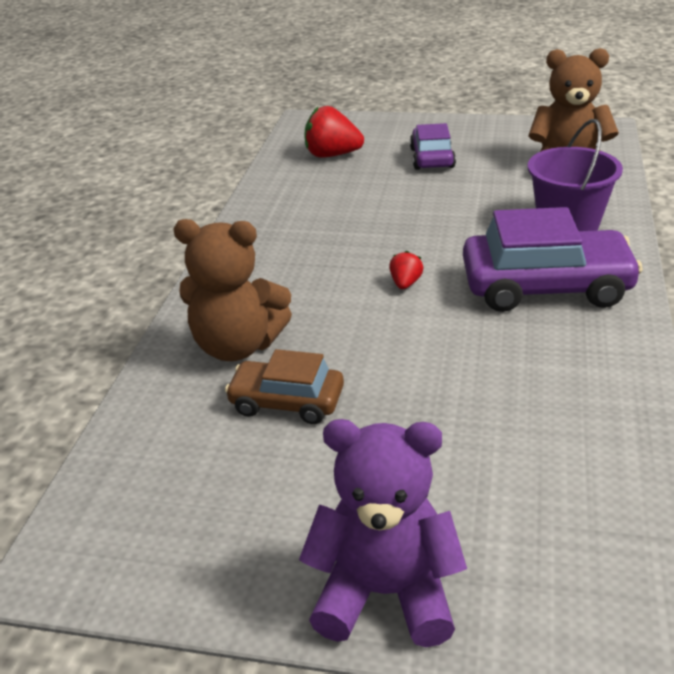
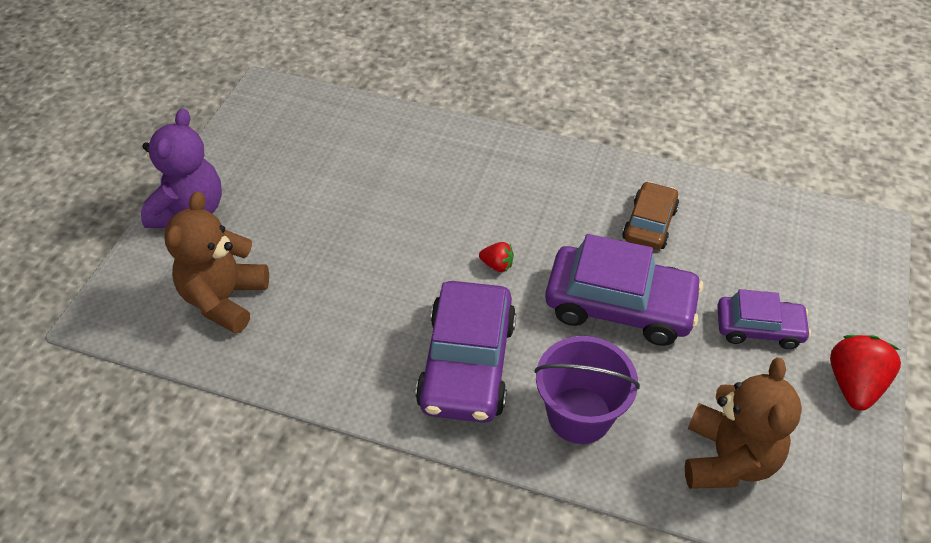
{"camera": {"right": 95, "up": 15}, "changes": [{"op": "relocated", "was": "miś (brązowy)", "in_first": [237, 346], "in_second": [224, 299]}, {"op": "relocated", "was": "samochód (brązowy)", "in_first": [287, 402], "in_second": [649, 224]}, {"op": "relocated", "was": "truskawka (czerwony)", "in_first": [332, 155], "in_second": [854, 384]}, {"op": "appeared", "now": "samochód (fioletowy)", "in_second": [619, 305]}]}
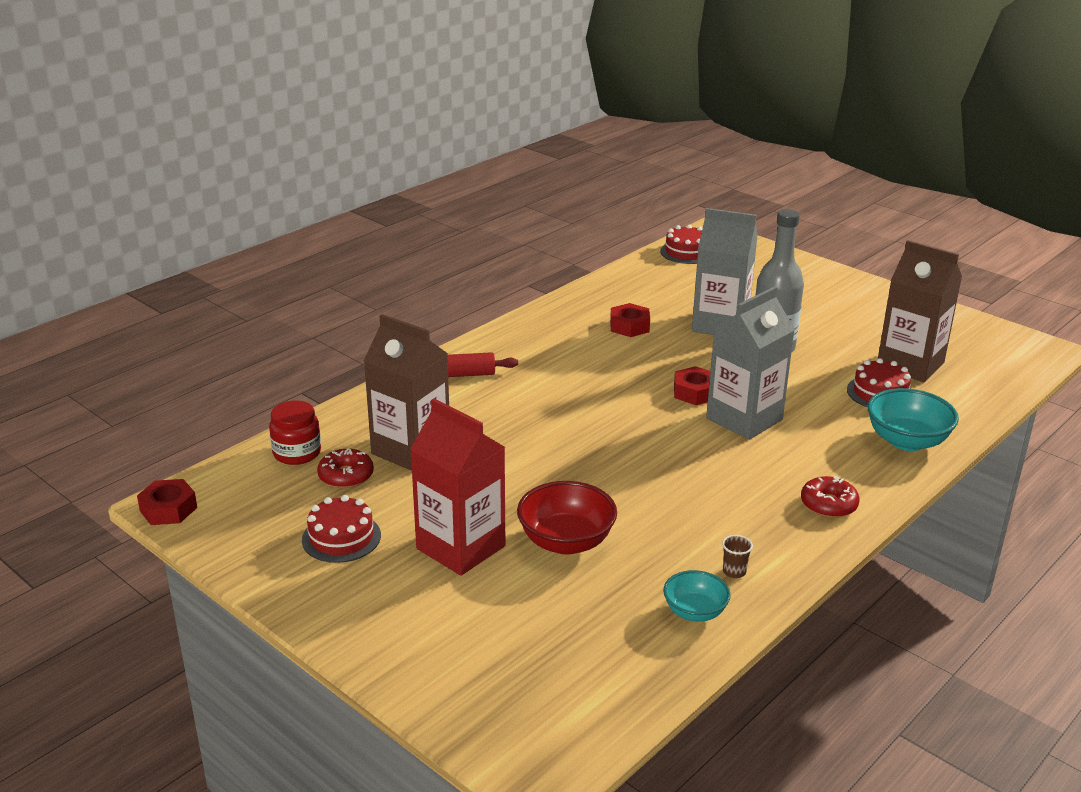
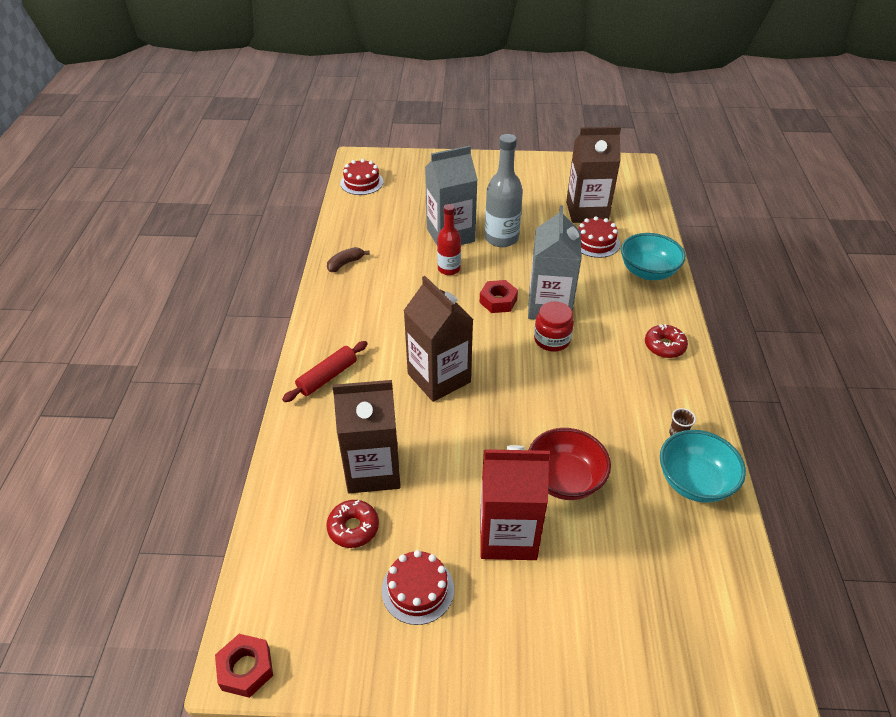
{"camera": {"right": -40, "up": 15}, "changes": [{"op": "relocated", "was": "słoik (czerwony)", "in_first": [297, 453], "in_second": [552, 340]}, {"op": "missing", "was": "nakrętka (czerwony)", "in_first": [629, 326]}, {"op": "size", "was": "miska (turkusowy)", "in_first": [695, 612], "in_second": [694, 482], "ratio": 1.6}, {"op": "appeared", "now": "banan (brązowy)", "in_second": [345, 263]}, {"op": "appeared", "now": "karton mleka (brązowy)", "in_second": [439, 378]}, {"op": "appeared", "now": "butelka (czerwony)", "in_second": [449, 269]}]}
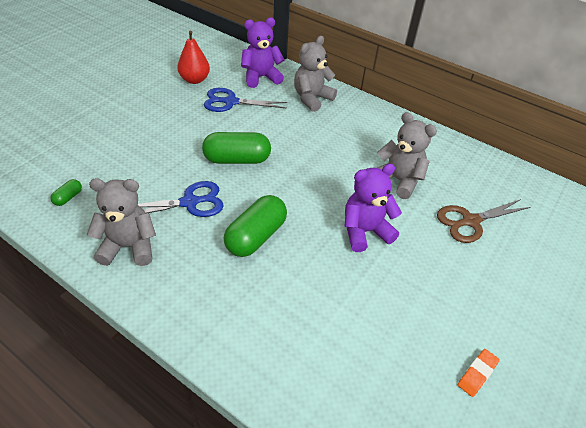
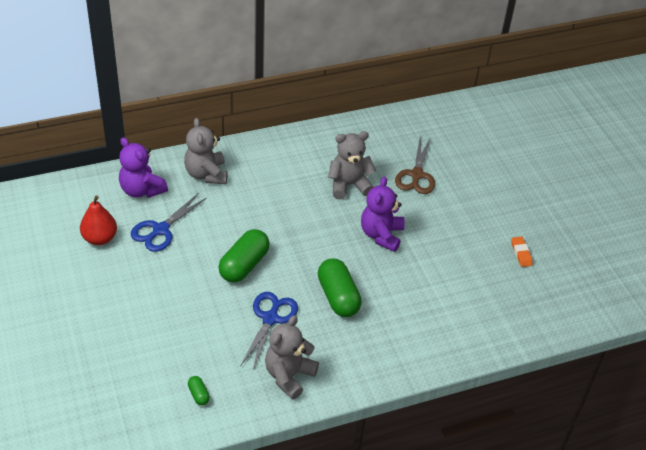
{"camera": {"right": -55, "up": 0}, "changes": [{"op": "spun", "was": "miś (fioletowy)", "in_first": [261, 77], "in_second": [141, 190], "clockwise": -60}]}
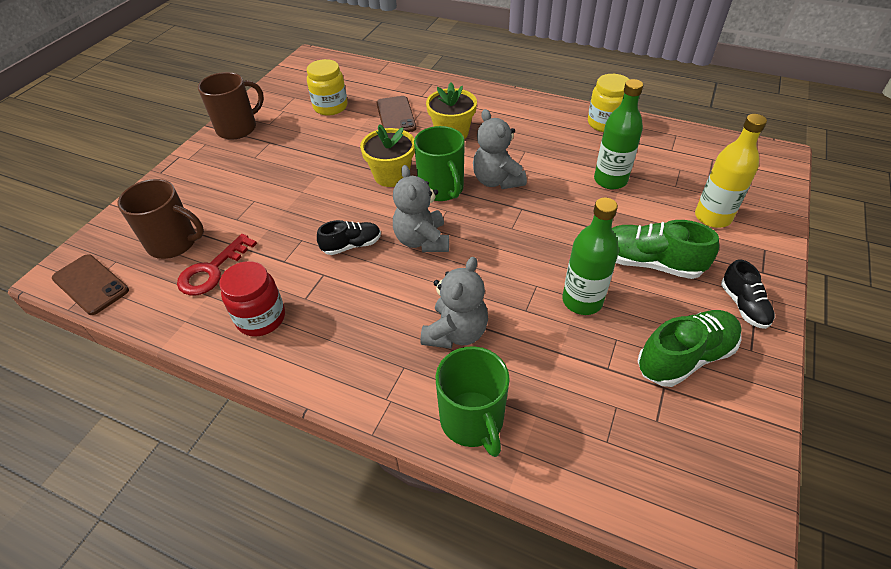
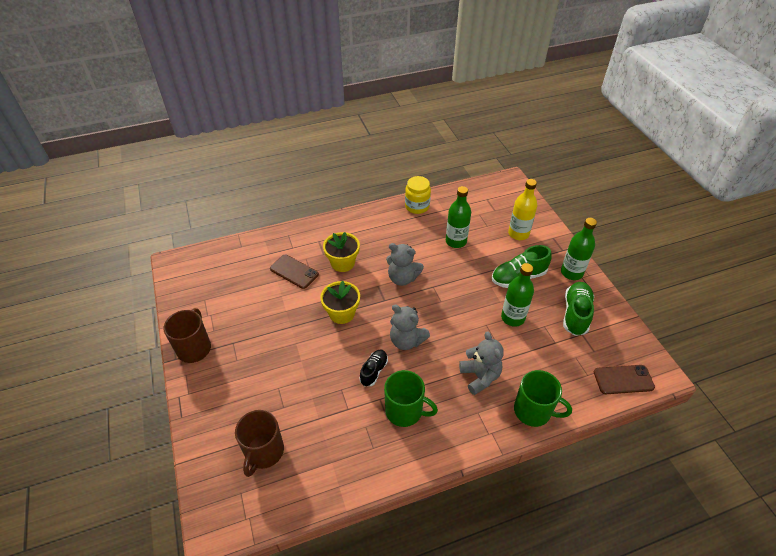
{"camera": {"right": -45, "up": 0}, "changes": [{"op": "relocated", "was": "telefon (brązowy)", "in_first": [90, 284], "in_second": [623, 380]}, {"op": "spun", "was": "kubek (brązowy)", "in_first": [173, 243], "in_second": [264, 452], "clockwise": 135}, {"op": "missing", "was": "klucz (czerwony)", "in_first": [212, 270]}, {"op": "missing", "was": "słoik (czerwony)", "in_first": [261, 318]}, {"op": "missing", "was": "słoik (żółty)", "in_first": [330, 107]}, {"op": "relocated", "was": "kubek (zielony)", "in_first": [441, 189], "in_second": [405, 411]}, {"op": "exchanged", "was": "but (czarny)", "now": "butelka (zielony)", "in_first": [743, 305], "in_second": [571, 272]}]}
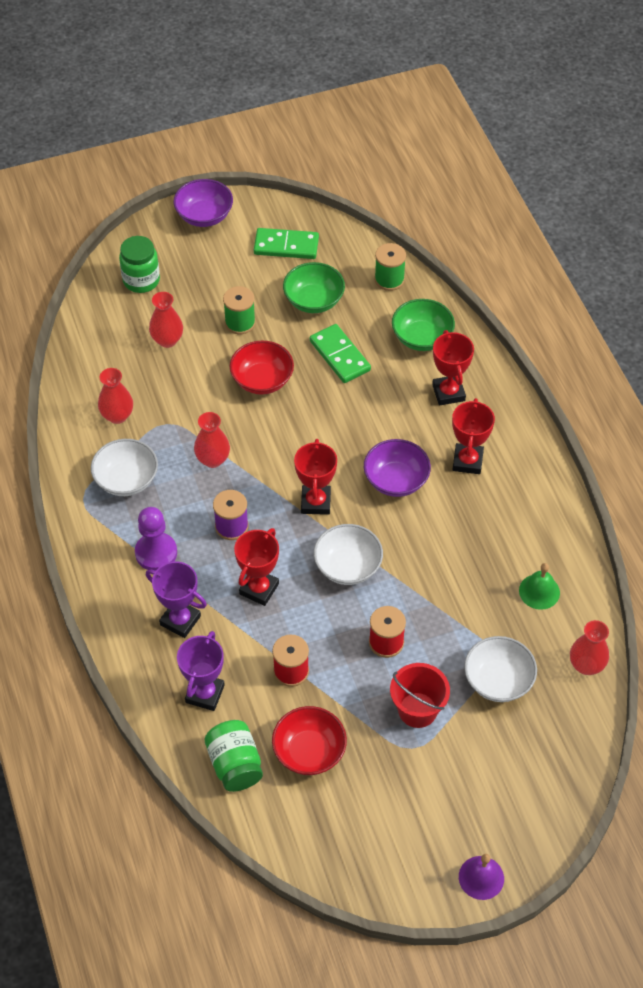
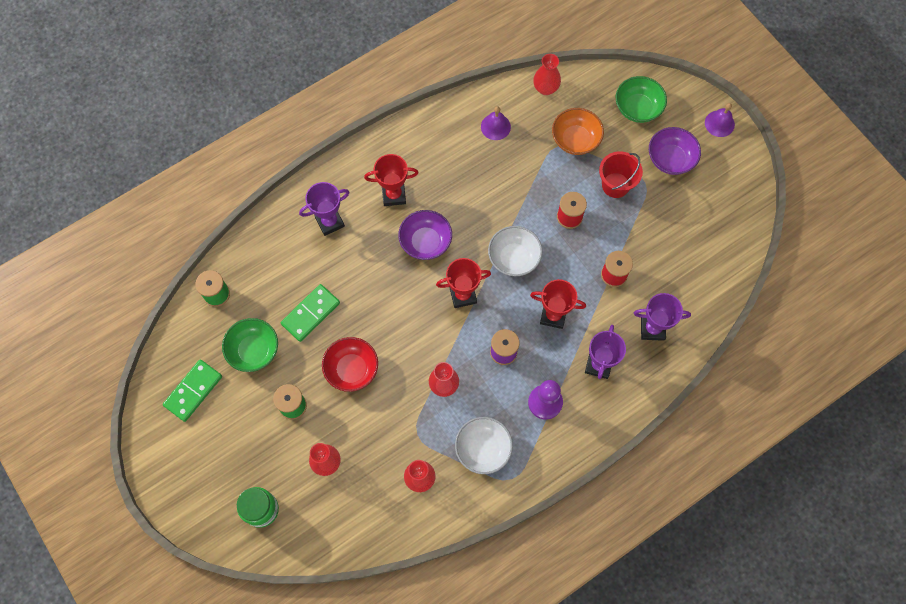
{"camera": {"right": -105, "up": 15}, "changes": [{"op": "relocated", "was": "miska (fioletowy)", "in_first": [204, 216], "in_second": [670, 159]}, {"op": "missing", "was": "słoik (zielony)", "in_first": [235, 764]}, {"op": "spun", "was": "kostka domina (zielony)", "in_first": [286, 246], "in_second": [193, 391], "clockwise": 45}, {"op": "missing", "was": "miska (czerwony)", "in_first": [309, 751]}, {"op": "relocated", "was": "miska (zielony)", "in_first": [422, 337], "in_second": [637, 108]}, {"op": "colour", "was": "puchar (czerwony)", "now": "puchar (fioletowy)", "in_first": [448, 393], "in_second": [330, 222]}, {"op": "colour", "was": "miska (biały)", "now": "miska (pomarańczowy)", "in_first": [498, 680], "in_second": [575, 140]}, {"op": "colour", "was": "dzwonek (zielony)", "now": "dzwonek (fioletowy)", "in_first": [539, 591], "in_second": [495, 126]}]}
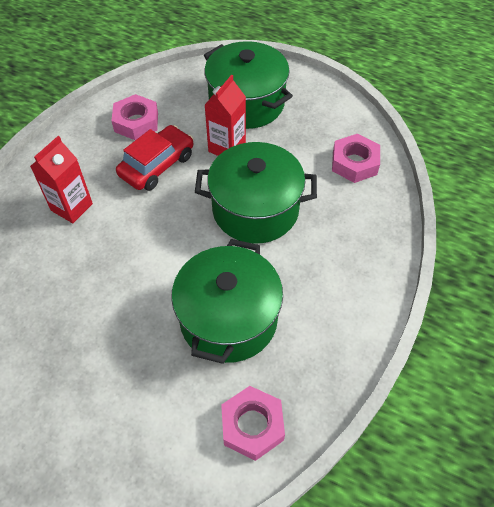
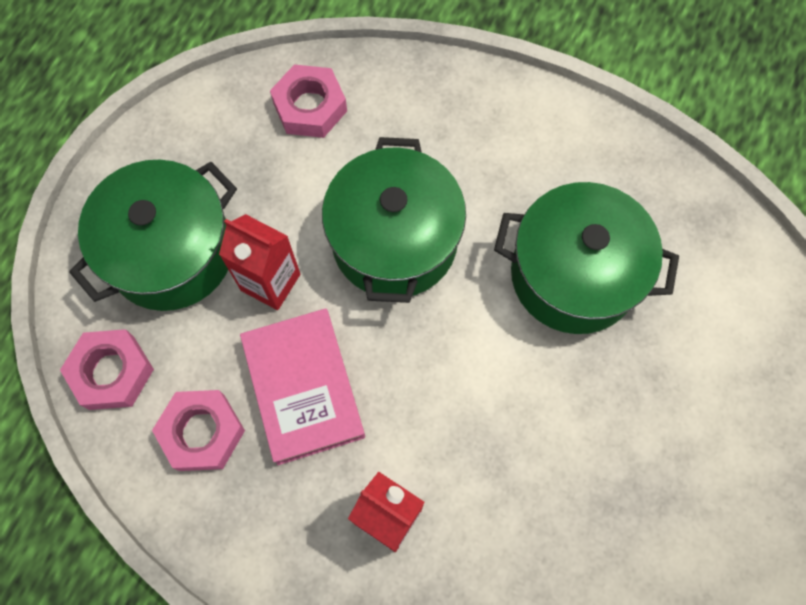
{"camera": {"right": -90, "up": 15}, "changes": [{"op": "exchanged", "was": "samochód (czerwony)", "now": "książka (różowy)", "in_first": [157, 165], "in_second": [303, 388]}, {"op": "relocated", "was": "nakrętka (różowy)", "in_first": [252, 425], "in_second": [112, 372]}]}
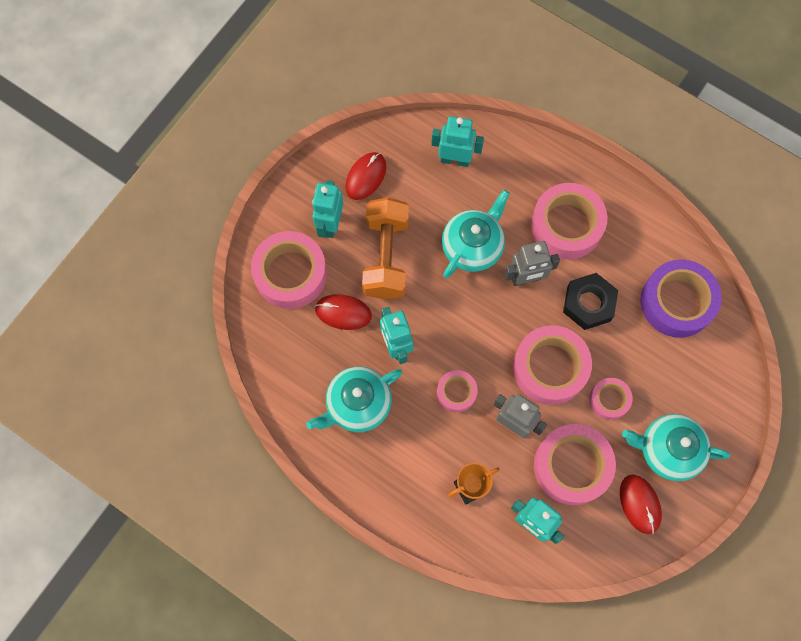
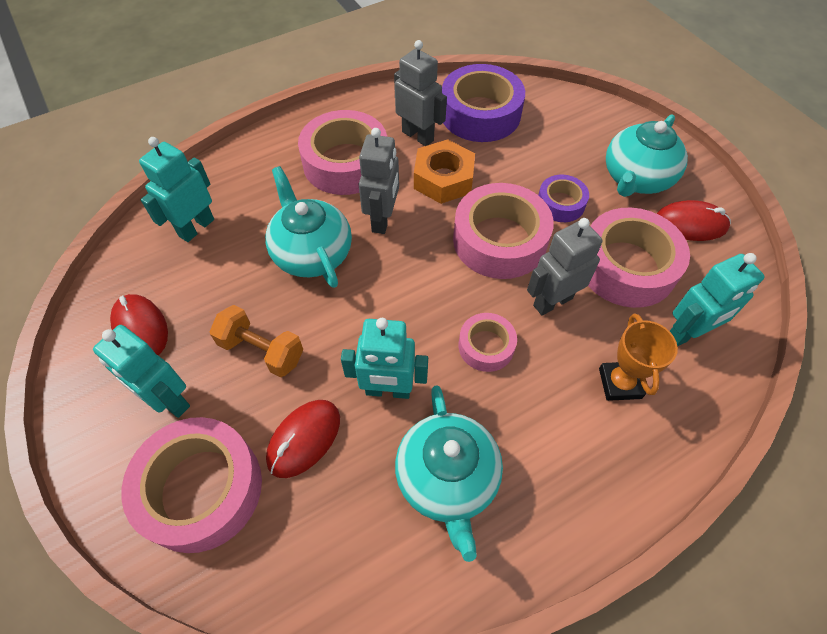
{"camera": {"right": -65, "up": -15}, "changes": [{"op": "size", "was": "hantel (pomarańczowy)", "in_first": [386, 256], "in_second": [262, 350], "ratio": 0.62}, {"op": "colour", "was": "nakrętka (czarny)", "now": "nakrętka (pomarańczowy)", "in_first": [588, 304], "in_second": [443, 179]}, {"op": "colour", "was": "taśma klejąca (różowy)", "now": "taśma klejąca (fioletowy)", "in_first": [609, 400], "in_second": [560, 204]}, {"op": "appeared", "now": "robot (szary)", "in_second": [418, 136]}]}
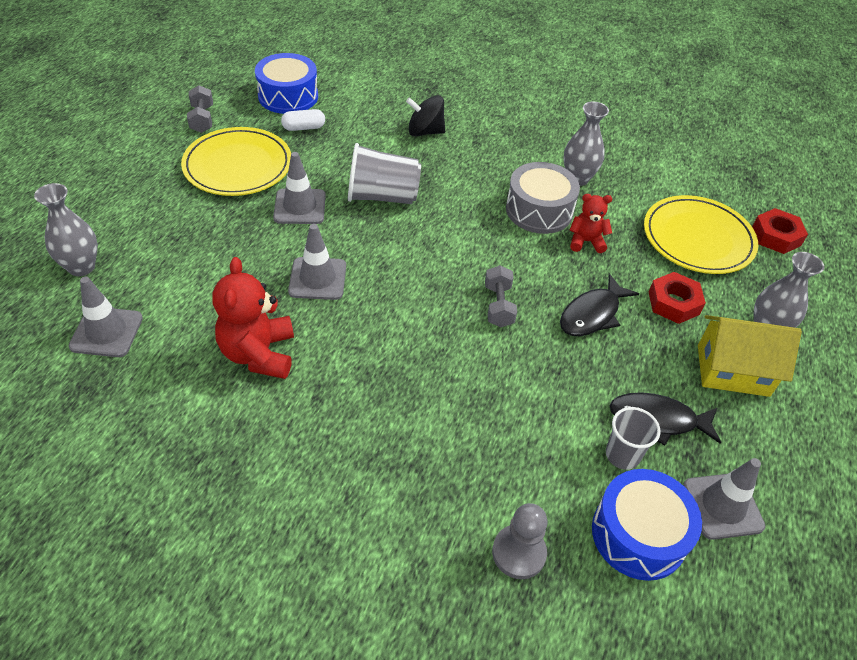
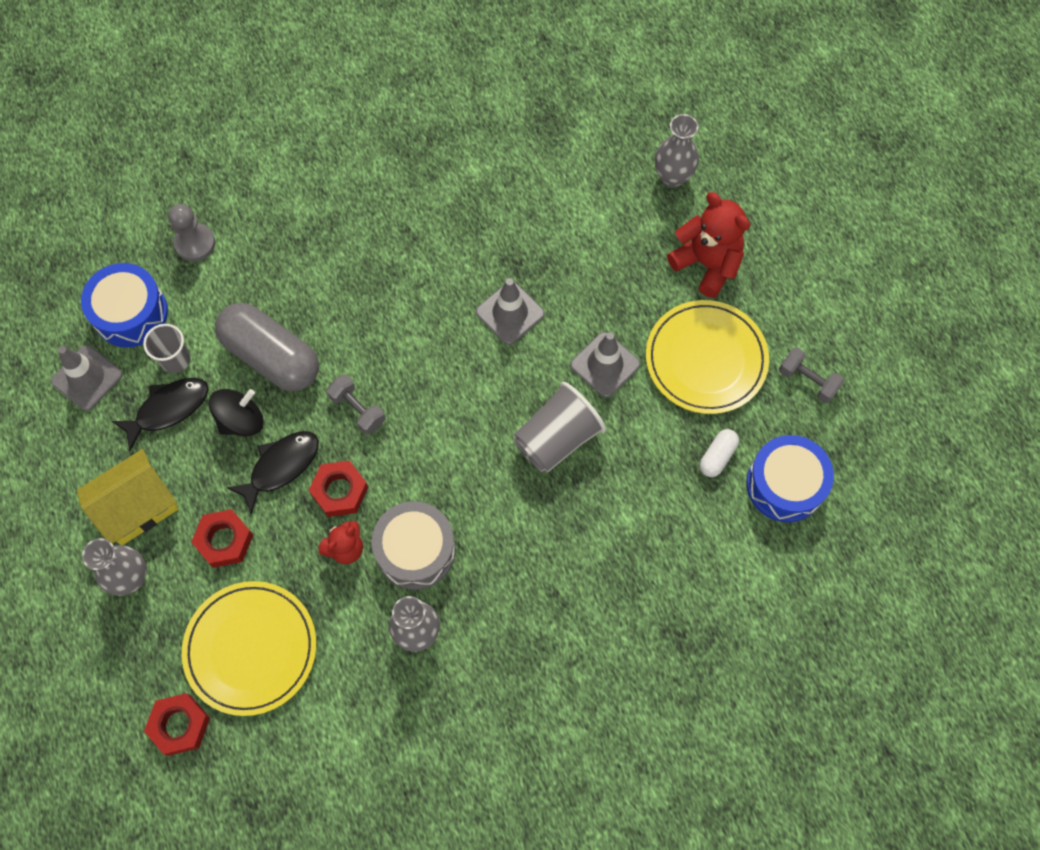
{"camera": {"right": 140, "up": 20}, "changes": [{"op": "missing", "was": "pachołek (szary)", "in_first": [106, 332]}, {"op": "relocated", "was": "miś (czerwony)", "in_first": [259, 354], "in_second": [706, 264]}, {"op": "relocated", "was": "bączek (czarny)", "in_first": [425, 132], "in_second": [241, 420]}, {"op": "spun", "was": "ryba (czarny)", "in_first": [592, 314], "in_second": [281, 467], "clockwise": 45}, {"op": "appeared", "now": "kapsułka (szary)", "in_second": [271, 357]}, {"op": "appeared", "now": "nakrętka (czerwony)", "in_second": [340, 491]}]}
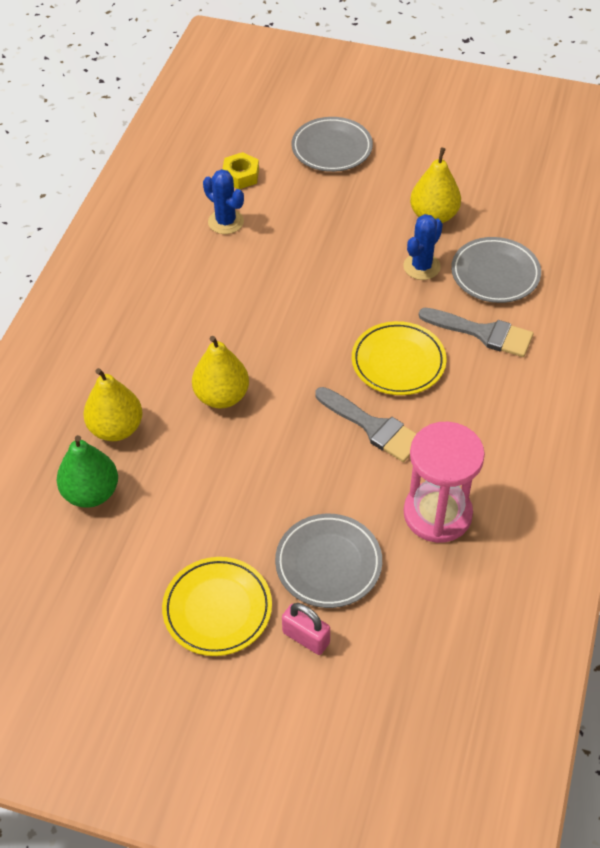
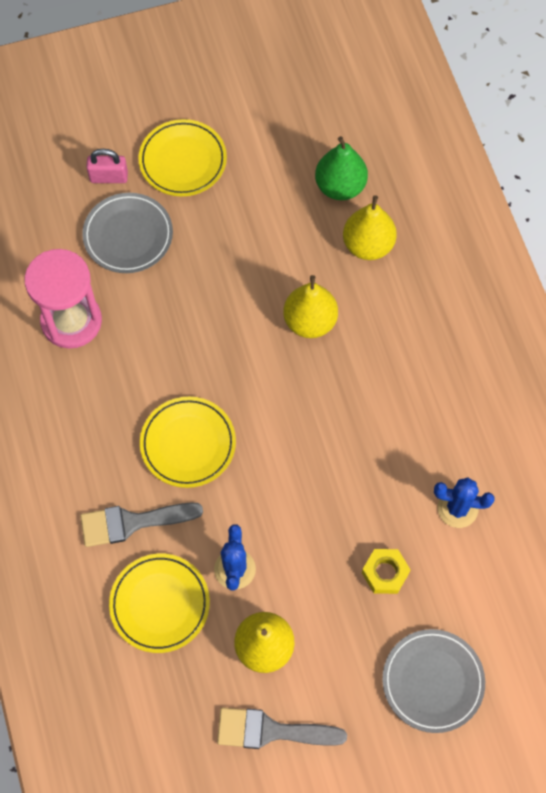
{"camera": {"right": 145, "up": 15}, "changes": [{"op": "relocated", "was": "nakrętka (żółty)", "in_first": [241, 176], "in_second": [385, 573]}, {"op": "relocated", "was": "pędzel (szary)", "in_first": [373, 427], "in_second": [271, 730]}, {"op": "colour", "was": "talerz (szary)", "now": "talerz (żółty)", "in_first": [495, 274], "in_second": [160, 604]}]}
